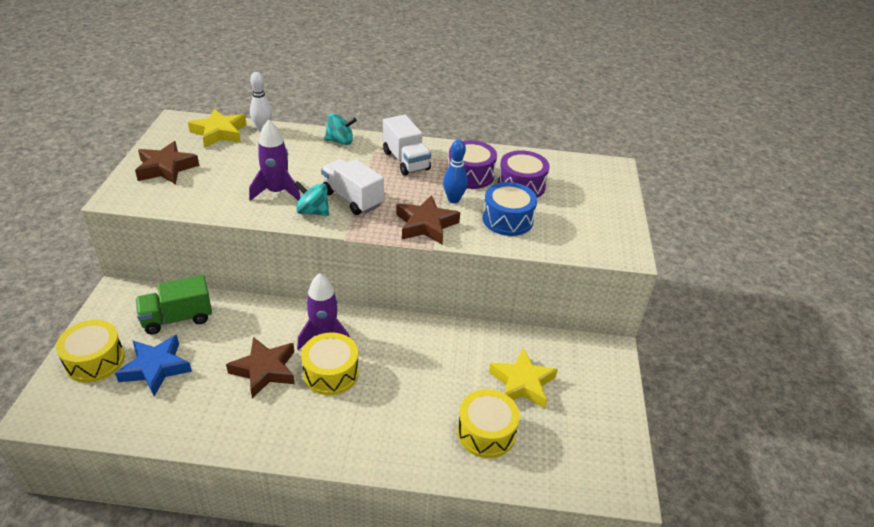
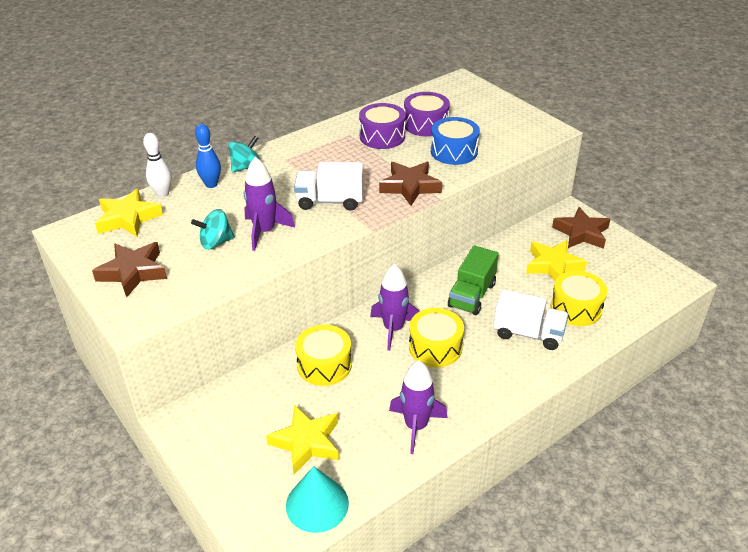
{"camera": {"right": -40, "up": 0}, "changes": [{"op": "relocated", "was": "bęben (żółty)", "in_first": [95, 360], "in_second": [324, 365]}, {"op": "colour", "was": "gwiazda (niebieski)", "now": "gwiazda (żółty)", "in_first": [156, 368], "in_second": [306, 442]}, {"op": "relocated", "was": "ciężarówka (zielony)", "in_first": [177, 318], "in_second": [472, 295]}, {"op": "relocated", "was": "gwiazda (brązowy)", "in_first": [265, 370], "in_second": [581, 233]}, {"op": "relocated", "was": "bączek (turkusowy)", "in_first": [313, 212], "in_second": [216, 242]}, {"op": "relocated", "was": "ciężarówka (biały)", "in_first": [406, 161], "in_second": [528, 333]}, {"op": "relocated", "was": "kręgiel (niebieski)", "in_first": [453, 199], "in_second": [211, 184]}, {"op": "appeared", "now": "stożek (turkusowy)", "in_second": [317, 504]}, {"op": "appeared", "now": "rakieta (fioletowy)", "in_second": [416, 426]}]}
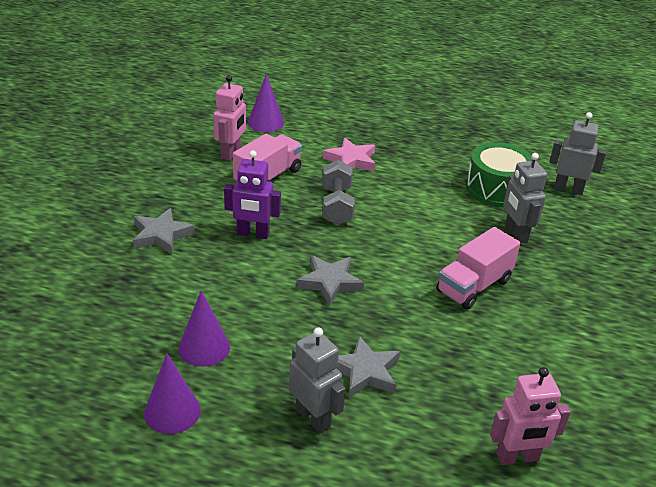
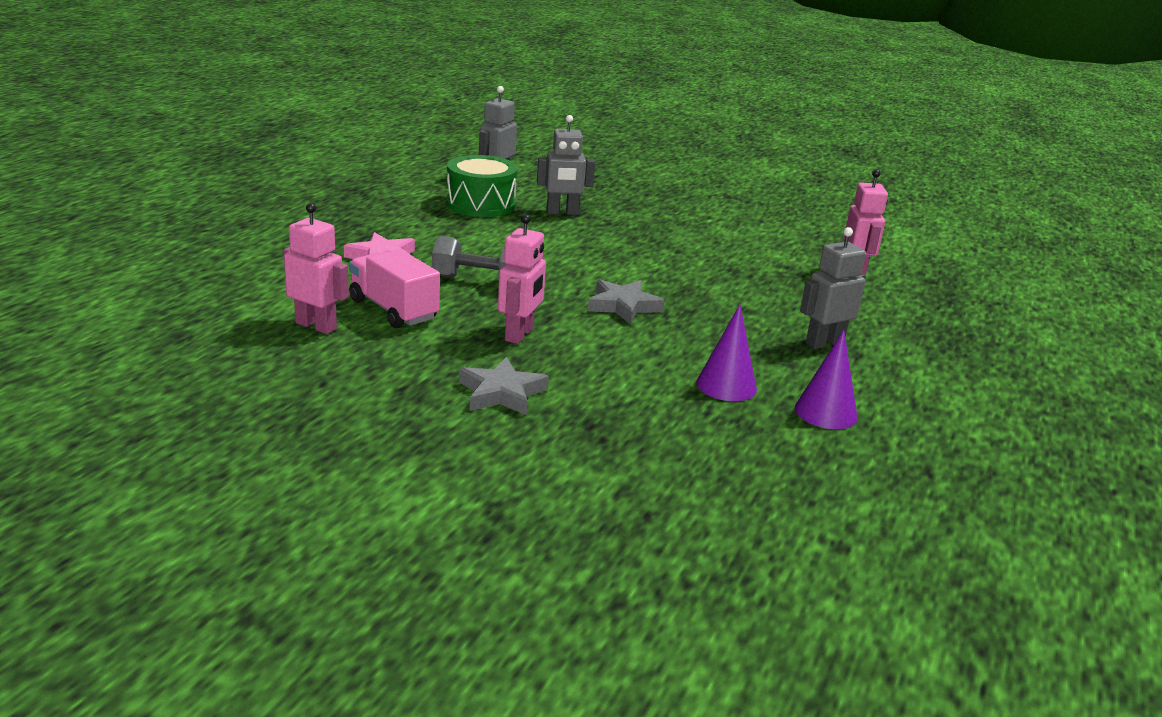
{"camera": {"right": -80, "up": -10}, "changes": [{"op": "colour", "was": "robot (fioletowy)", "now": "robot (różowy)", "in_first": [253, 234], "in_second": [519, 334]}, {"op": "missing", "was": "stożek (fioletowy)", "in_first": [266, 122]}, {"op": "missing", "was": "gwiazda (szary)", "in_first": [365, 372]}, {"op": "missing", "was": "ciężarówka (różowy)", "in_first": [474, 286]}]}
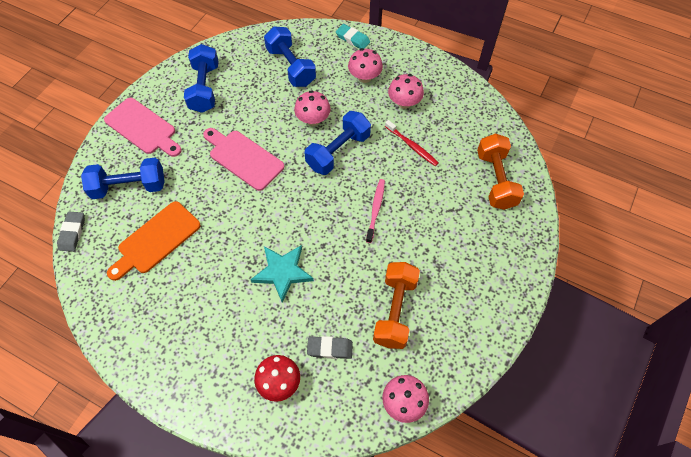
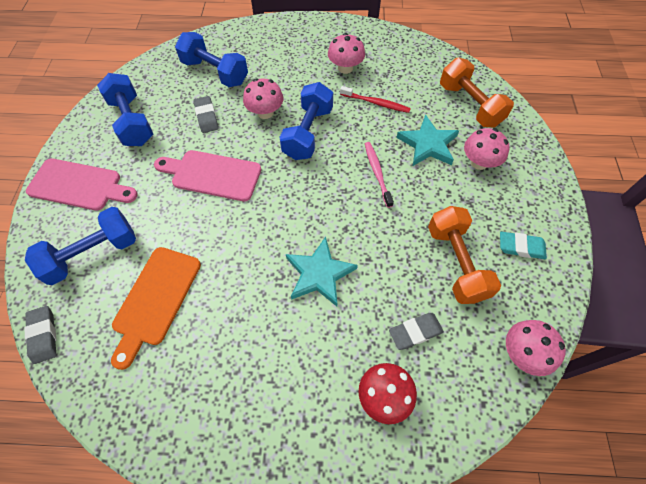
{"camera": {"right": -25, "up": 0}, "changes": [{"op": "relocated", "was": "gumka do mazania (turkusowy)", "in_first": [352, 39], "in_second": [521, 247]}, {"op": "relocated", "was": "grzyb (różowy)", "in_first": [364, 77], "in_second": [479, 162]}, {"op": "appeared", "now": "gumka do mazania (szary)", "in_second": [206, 117]}, {"op": "appeared", "now": "gwiazda (turkusowy)", "in_second": [428, 144]}]}
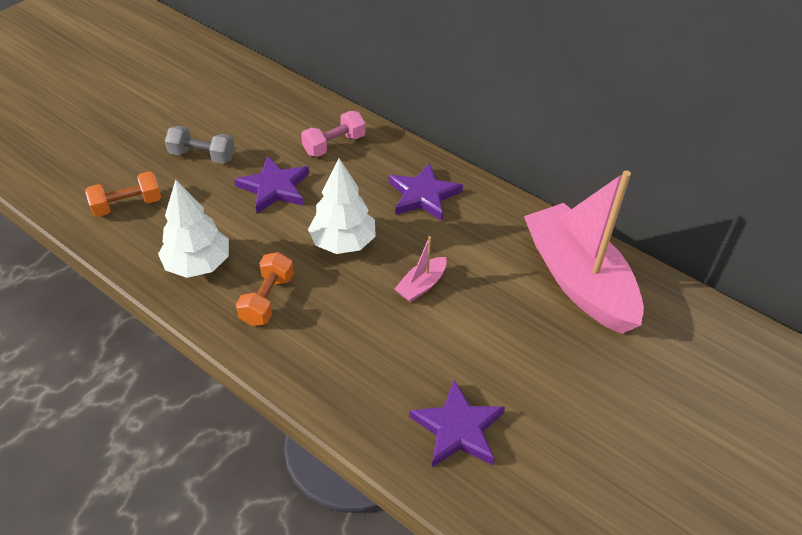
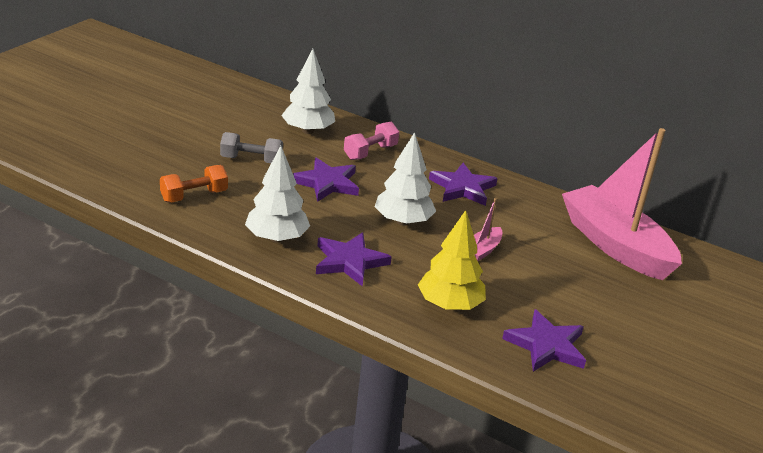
{"camera": {"right": -10, "up": -15}, "changes": [{"op": "exchanged", "was": "hantel (pomarańczowy)", "now": "gwiazda (fioletowy)", "in_first": [267, 299], "in_second": [349, 262]}, {"op": "appeared", "now": "drzewko (biały)", "in_second": [308, 131]}, {"op": "appeared", "now": "drzewko (żółty)", "in_second": [449, 305]}]}
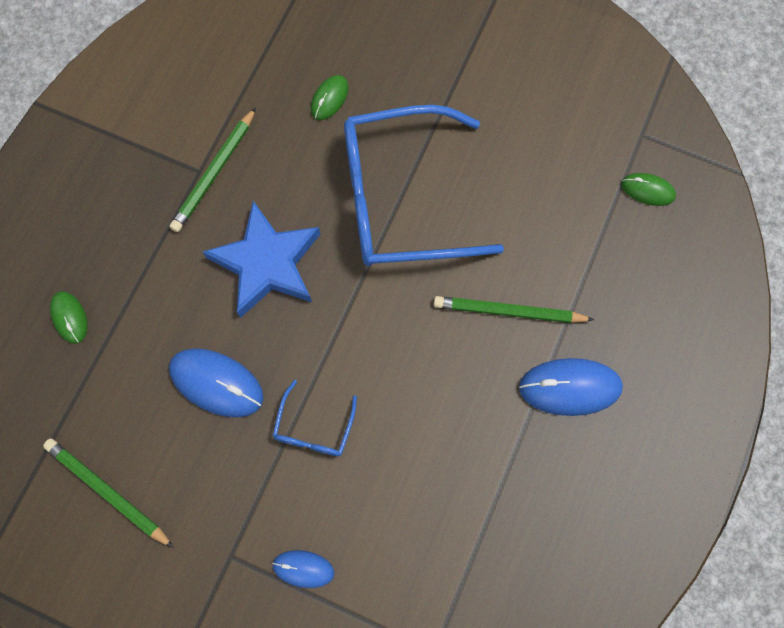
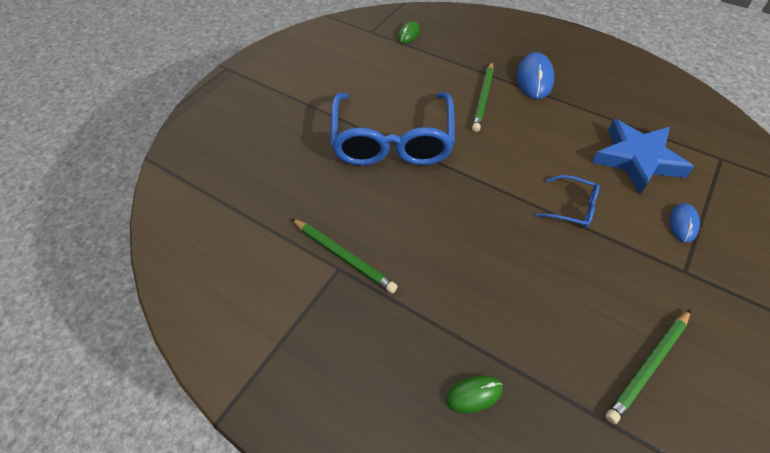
{"camera": {"right": -80, "up": -20}, "changes": [{"op": "missing", "was": "myszka (niebieski)", "in_first": [216, 383]}, {"op": "relocated", "was": "gwiazda (niebieski)", "in_first": [267, 263], "in_second": [637, 159]}, {"op": "missing", "was": "myszka (zielony)", "in_first": [329, 99]}]}
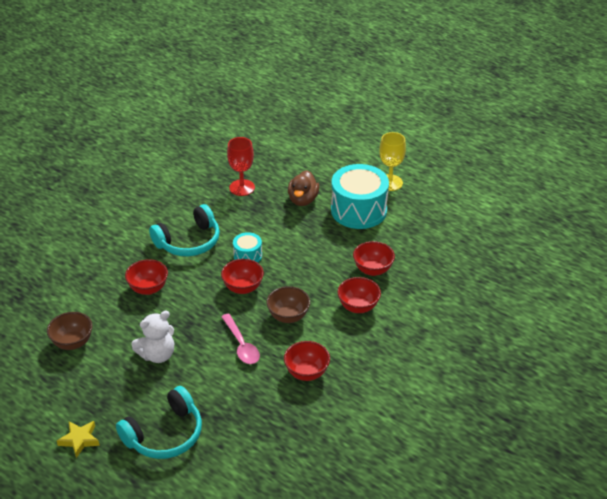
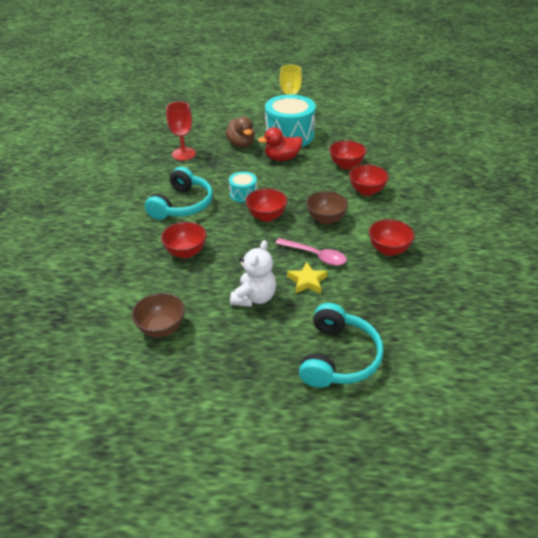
{"camera": {"right": -35, "up": 0}, "changes": [{"op": "relocated", "was": "gwiazda (żółty)", "in_first": [79, 440], "in_second": [307, 281]}, {"op": "appeared", "now": "kaczka (czerwony)", "in_second": [282, 158]}]}
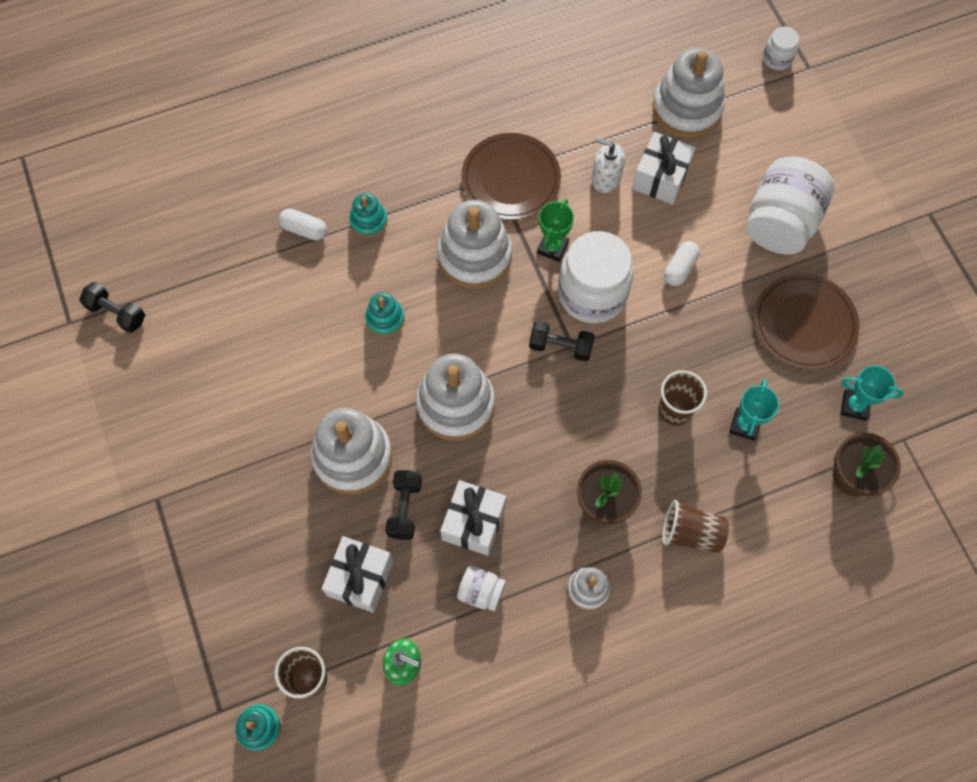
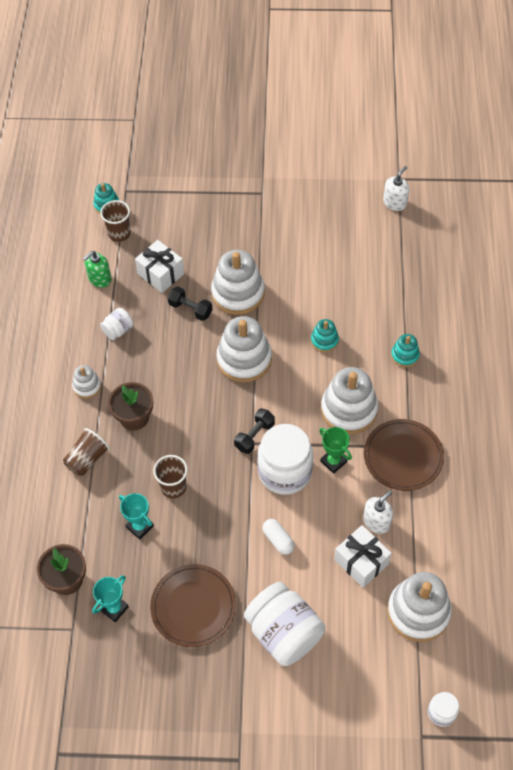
{"camera": {"right": 115, "up": -10}, "changes": [{"op": "exchanged", "was": "hantel (czarny)", "now": "dozownik mydła (biały)", "in_first": [117, 313], "in_second": [395, 203]}, {"op": "missing", "was": "kapsułka (biały)", "in_first": [304, 229]}, {"op": "missing", "was": "prezent (biały)", "in_first": [473, 523]}]}
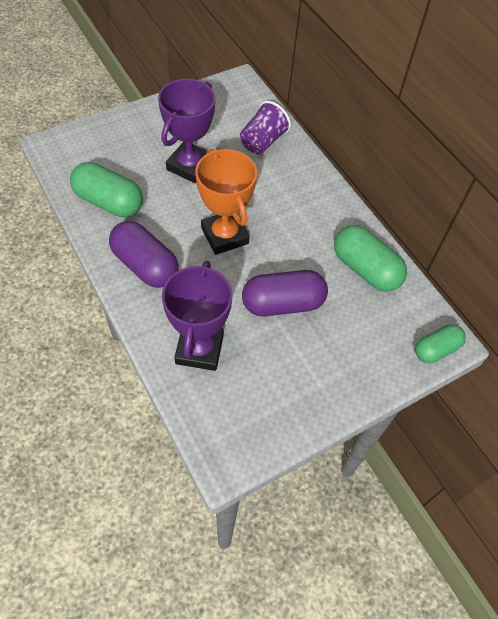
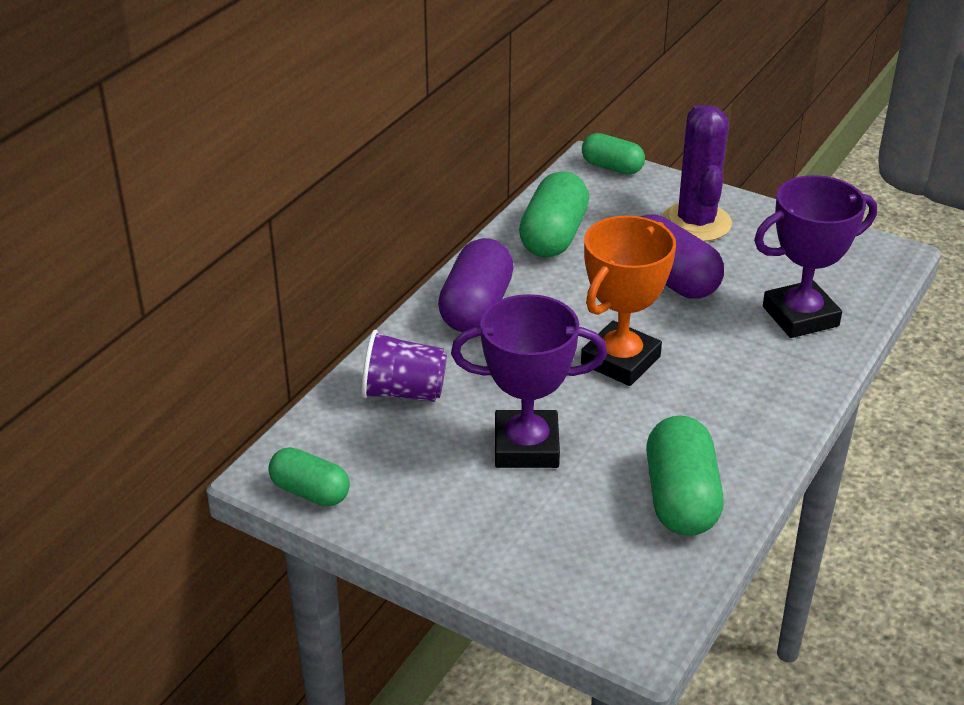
{"camera": {"right": -115, "up": -20}, "changes": [{"op": "relocated", "was": "kapsułka (fioletowy)", "in_first": [145, 265], "in_second": [476, 308]}, {"op": "appeared", "now": "kapsułka (zielony)", "in_second": [310, 492]}, {"op": "appeared", "now": "kaktus (fioletowy)", "in_second": [696, 223]}]}
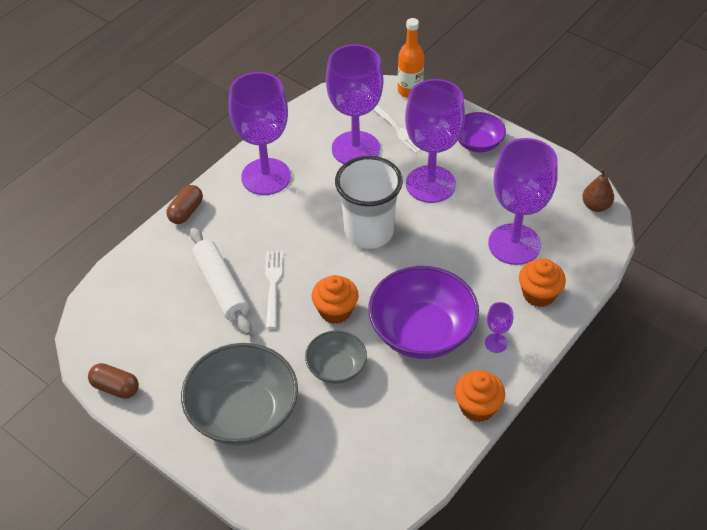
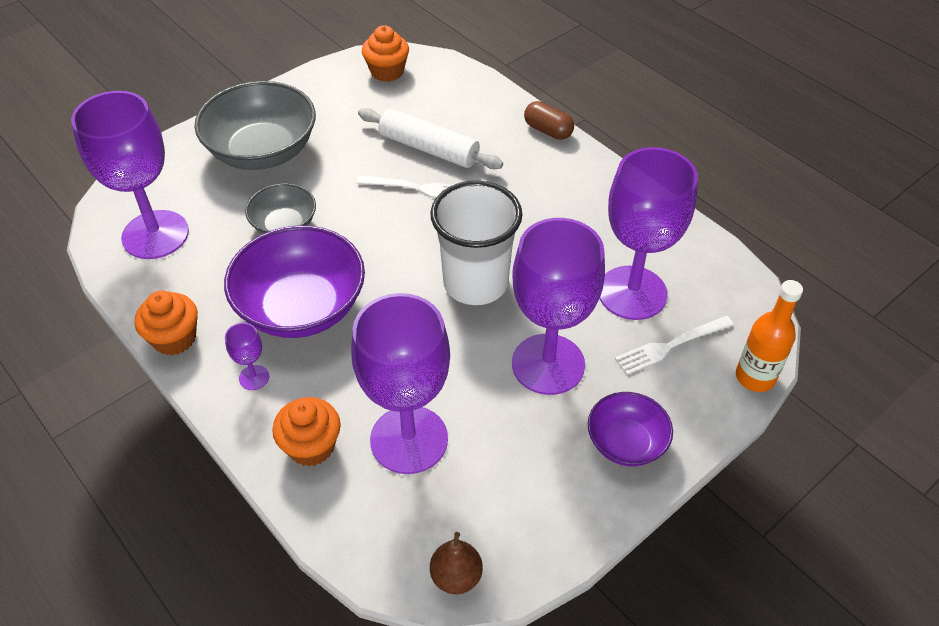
{"camera": {"right": 100, "up": 0}, "changes": [{"op": "missing", "was": "kapsułka (brązowy)", "in_first": [115, 387]}, {"op": "spun", "was": "wałek do ciasta (biały)", "in_first": [220, 287], "in_second": [429, 148], "clockwise": 45}, {"op": "relocated", "was": "kielich (fioletowy)", "in_first": [266, 177], "in_second": [155, 235]}, {"op": "relocated", "was": "muffinka (pomarańczowy)", "in_first": [335, 311], "in_second": [387, 71]}]}
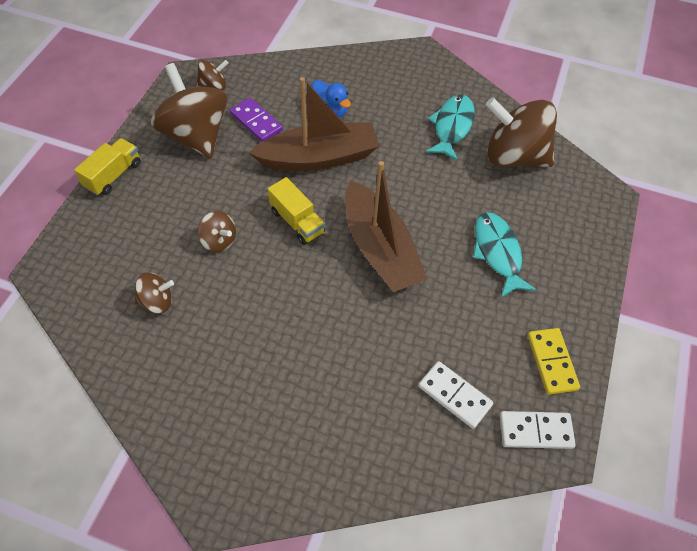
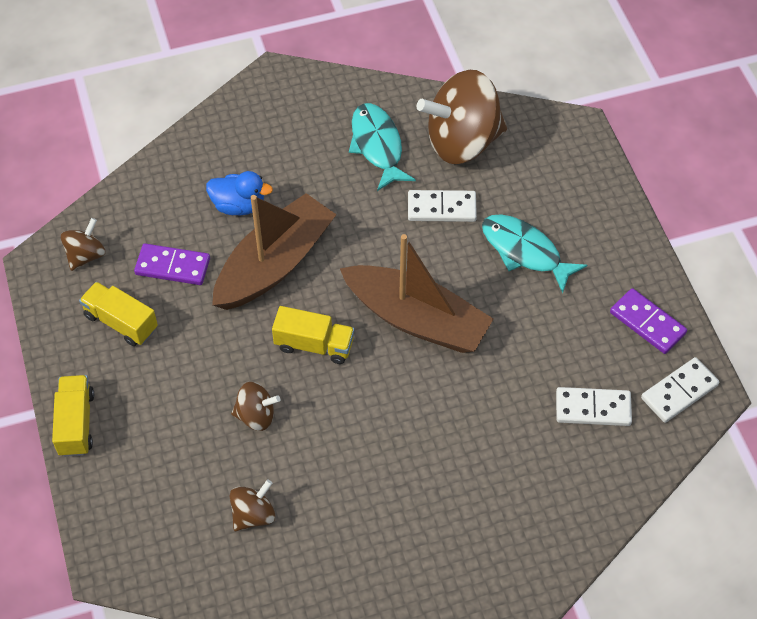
{"camera": {"right": -35, "up": 0}, "changes": [{"op": "exchanged", "was": "bączek (brązowy)", "now": "ciężarówka (żółty)", "in_first": [195, 135], "in_second": [121, 322]}, {"op": "colour", "was": "kostka domina (żółty)", "now": "kostka domina (fioletowy)", "in_first": [551, 362], "in_second": [647, 323]}, {"op": "appeared", "now": "kostka domina (biały)", "in_second": [441, 208]}]}
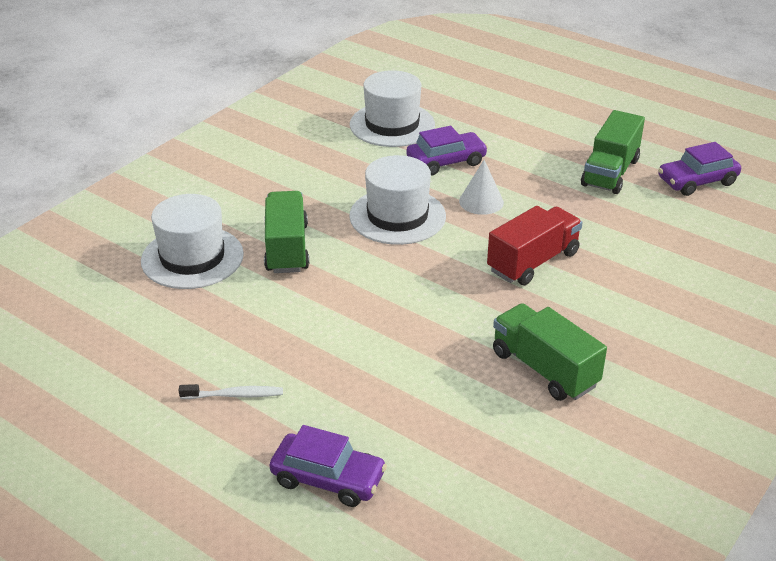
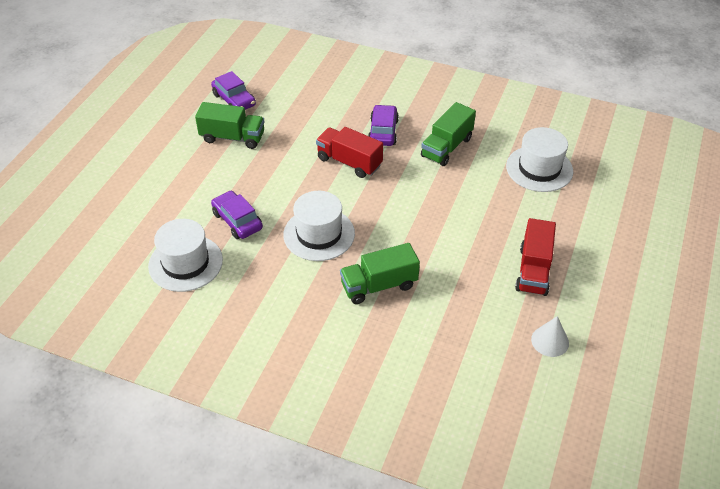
{"camera": {"right": -105, "up": 10}, "changes": [{"op": "relocated", "was": "kapelusz (biały)", "in_first": [192, 257], "in_second": [539, 169]}, {"op": "exchanged", "was": "szczoteczka do zębów (biały)", "now": "ciężarówka (czerwony)", "in_first": [235, 395], "in_second": [533, 270]}, {"op": "relocated", "was": "samochód (fioletowy)", "in_first": [328, 478], "in_second": [383, 131]}, {"op": "relocated", "was": "stożek (biały)", "in_first": [481, 201], "in_second": [550, 341]}]}
